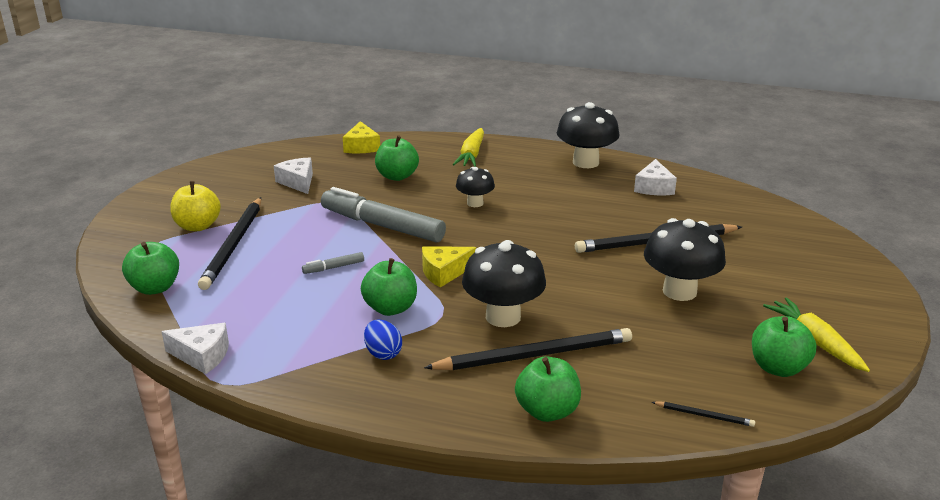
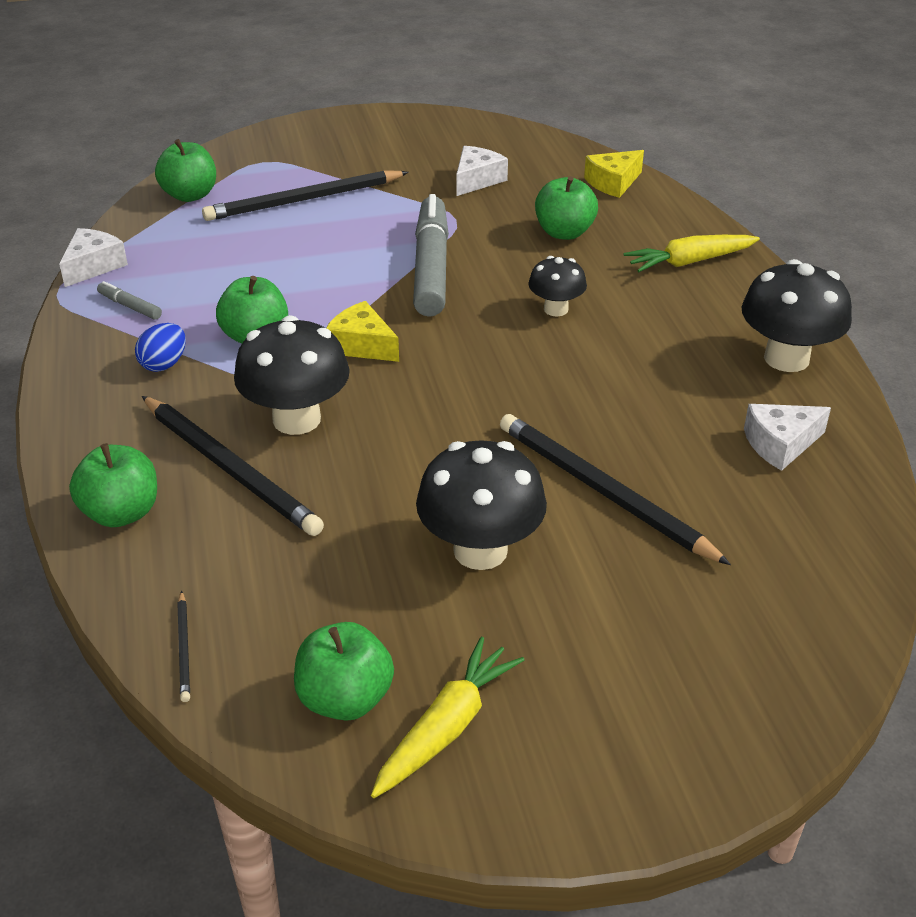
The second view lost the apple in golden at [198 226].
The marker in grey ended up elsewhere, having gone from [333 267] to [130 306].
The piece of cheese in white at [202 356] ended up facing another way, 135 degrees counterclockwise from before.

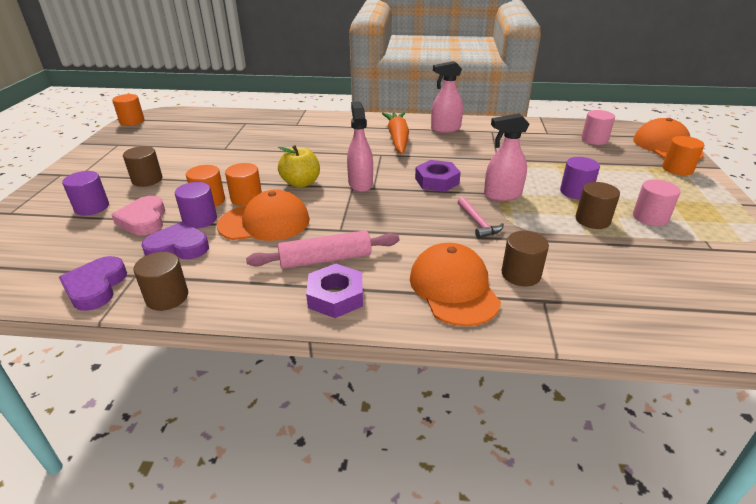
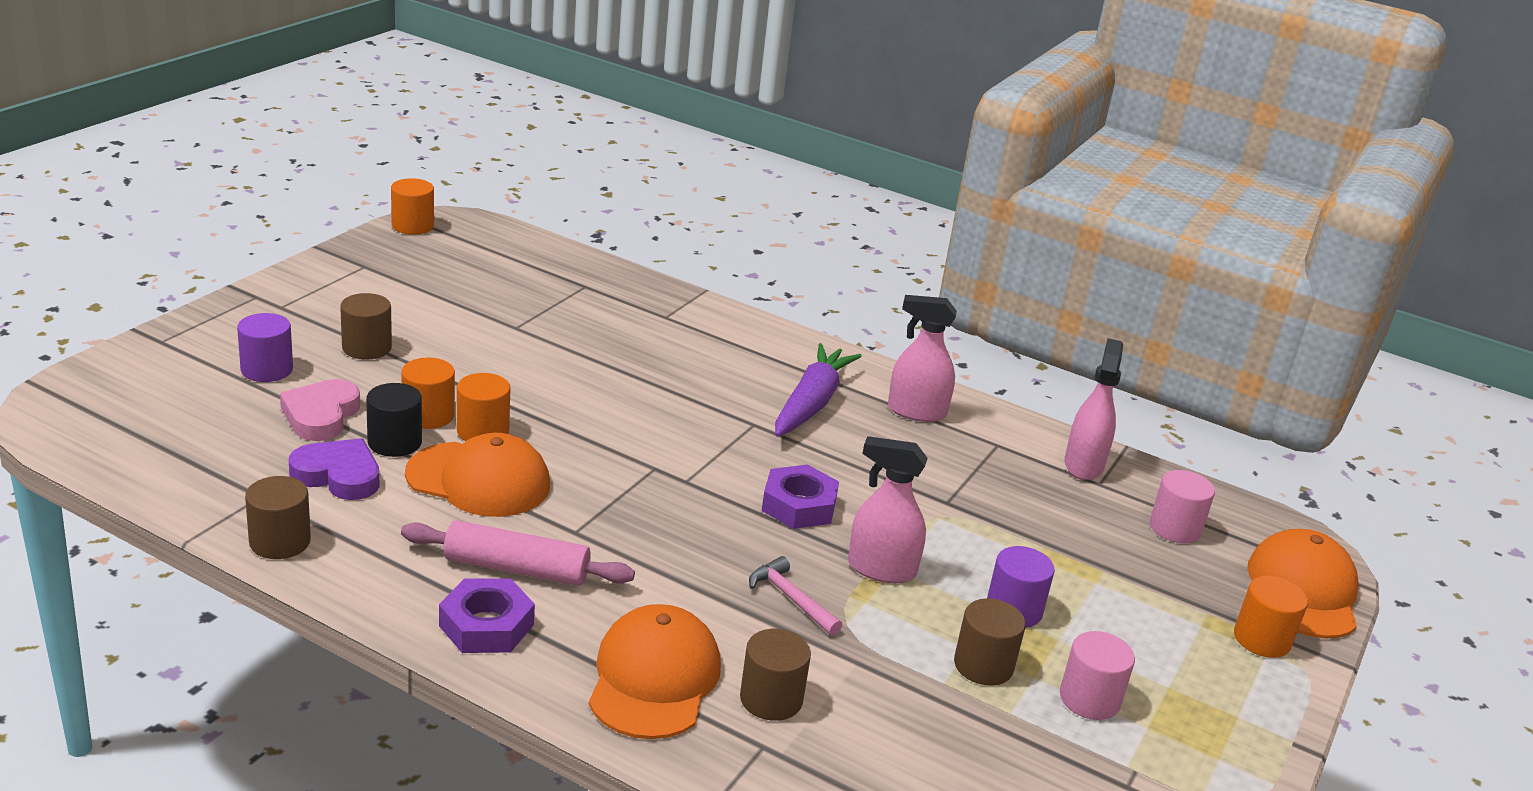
The spray cleaner in rosy ended up elsewhere, having gone from [360 184] to [1083 465].
What was the root vegetable in orange at [397 139] turned into the root vegetable in royal purple at [811 403].
The second view lost the apple in golden at [301 183].
What was the cylinder in royal purple at [200 219] turned into the cylinder in black at [394 442].
The carpenter's hammer in rosy at [478 223] ended up facing another way, 135 degrees clockwise from before.
The second view lost the heart in royal purple at [96 287].

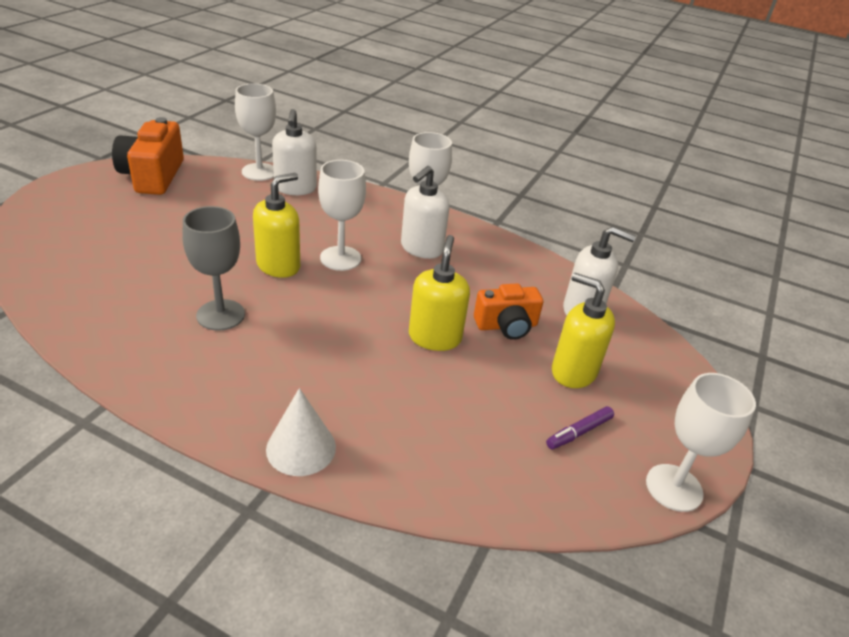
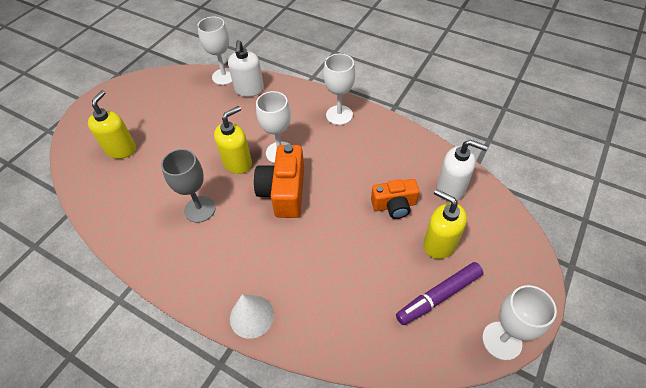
The photo camera in orange ended up elsewhere, having gone from [153 176] to [284 192].
The second view lost the soap pump in white at [421 248].
The soap pump in golden ended up elsewhere, having gone from [435 337] to [121 149].
The size of the marker in royal purple at [579 432] changed by a factor of 1.73.

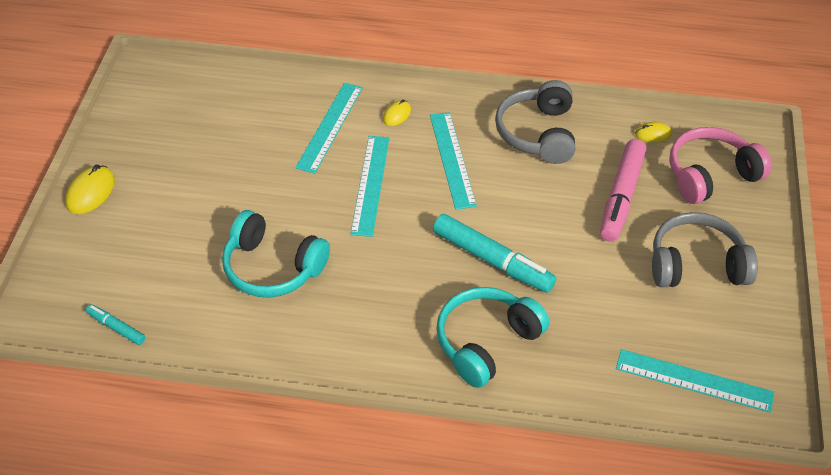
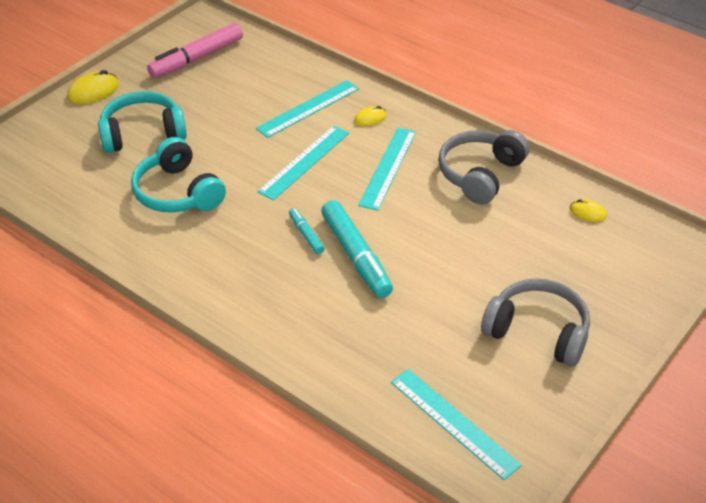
The second view lost the headphones in rosy at [710 175].
The marker in rosy ended up elsewhere, having gone from [621 197] to [197 58].
The headphones in teal ended up elsewhere, having gone from [486 342] to [142 133].
The marker in teal ended up elsewhere, having gone from [116 328] to [306 235].

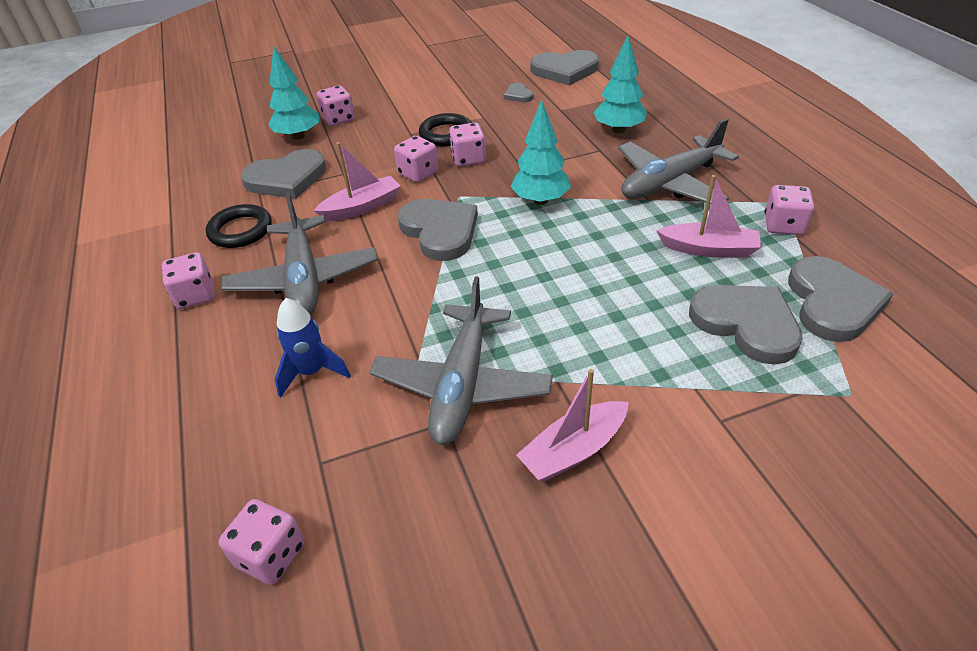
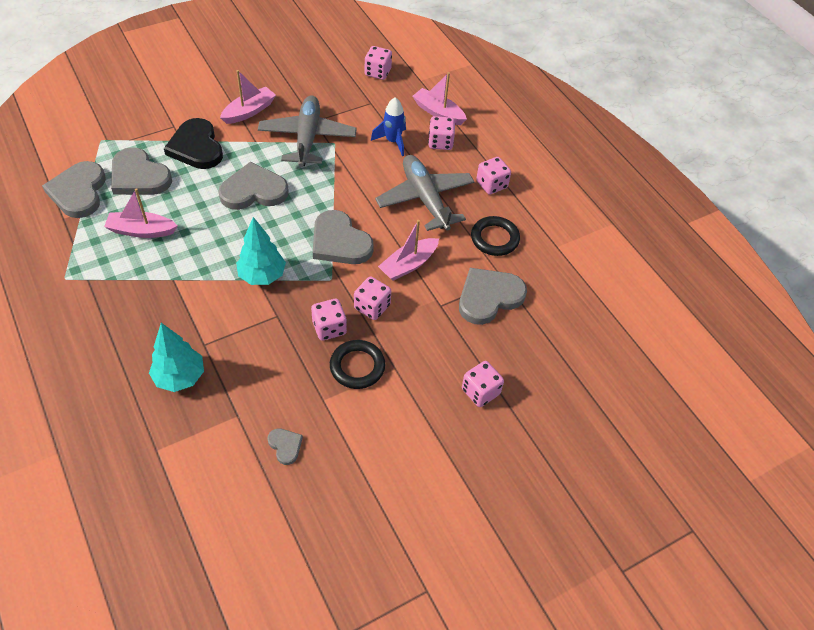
The second view lost the tree in teal at [298 136].
The heart in grey ended up elsewhere, having gone from [565 70] to [253 191].
The second view lost the toy plane in grey at [670 183].
The die in rosy ended up elsewhere, having gone from [783 225] to [440 142].
The second view gained the toy boat in rosy at [438 113].
The second view gained the heart in black at [196 147].

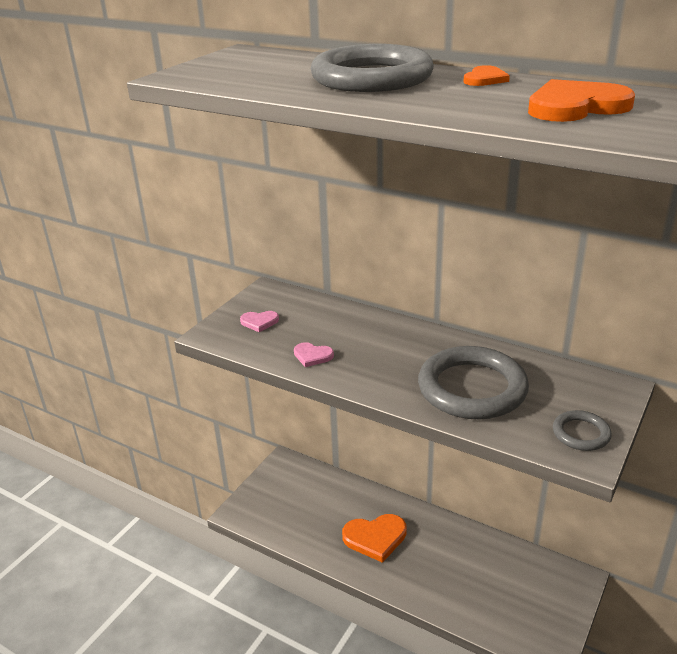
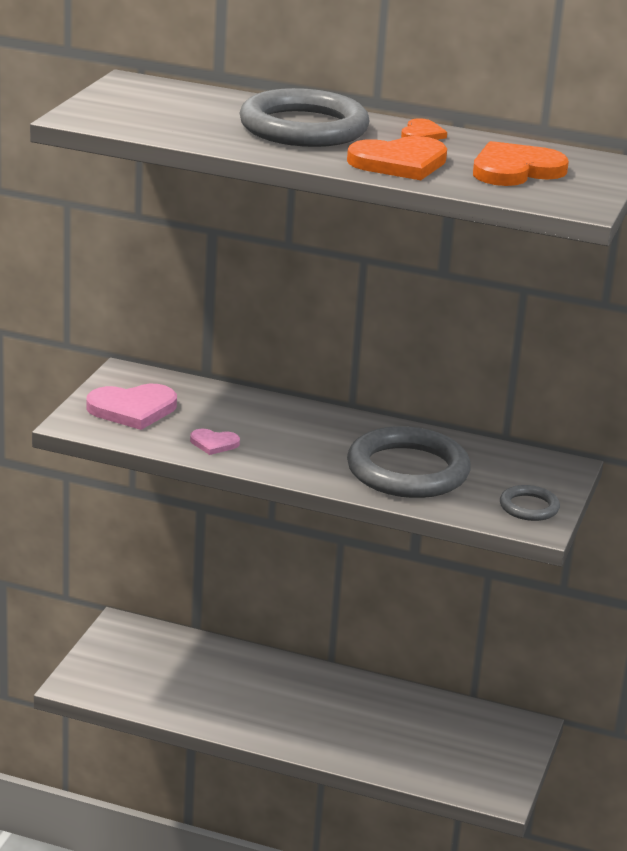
The size of the heart in rosy at [259 322] changed by a factor of 1.87.
The heart in orange ended up elsewhere, having gone from [375 538] to [399 163].

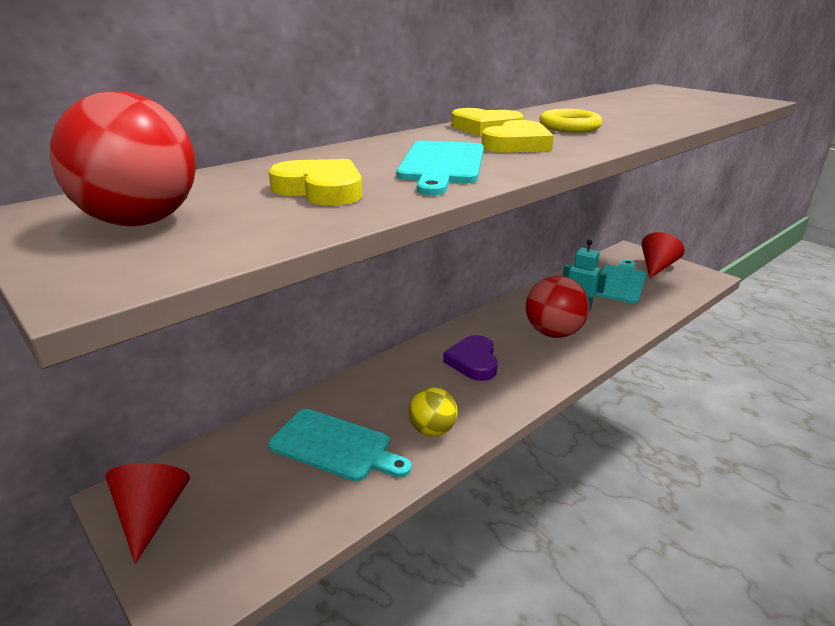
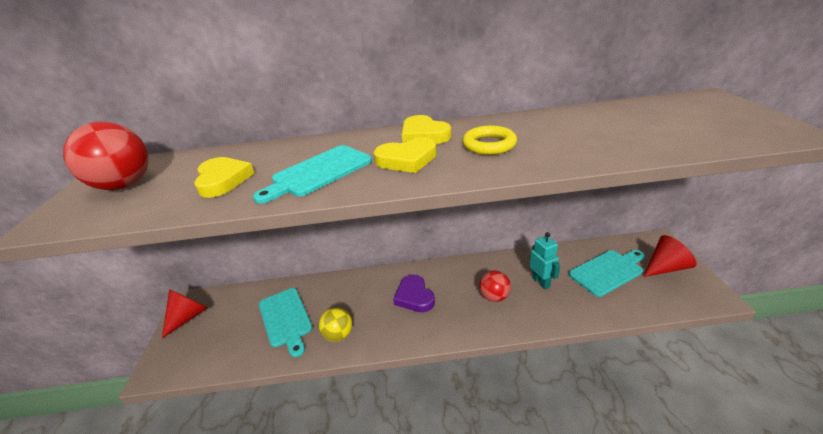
The size of the sphere in crimson at [553 333] changed by a factor of 0.62.
The heart in royal purple at [473 362] ended up facing another way, 60 degrees counterclockwise from before.

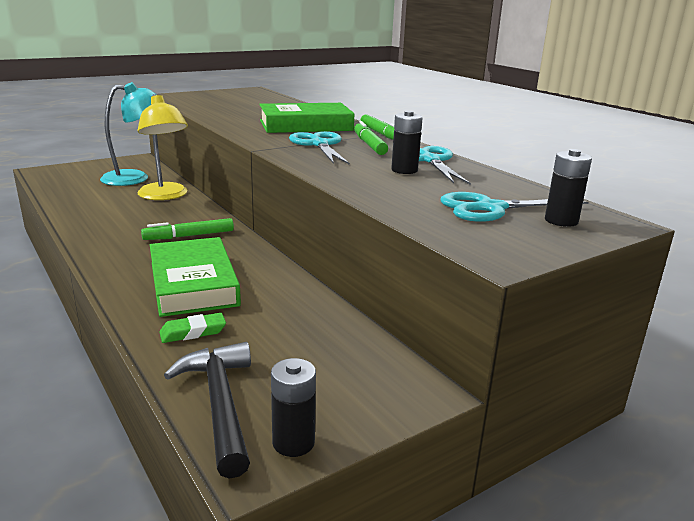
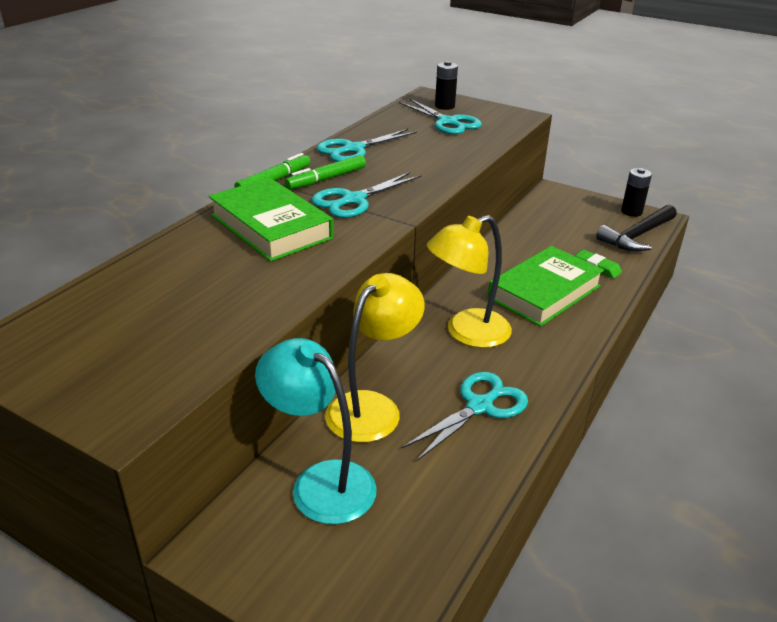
The second view lost the AA battery in black at [404 170].
Where the marker in emerald stood at [189 236], the reading lamp in golden came to stand at [467 333].
The second view gained the pair of scissors in teal at [480 406].

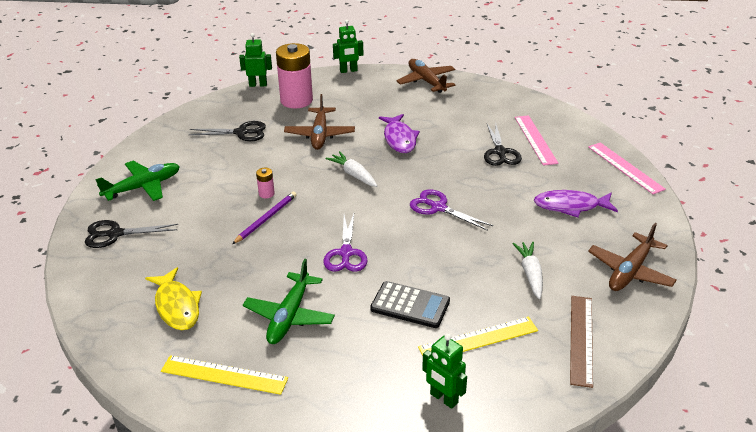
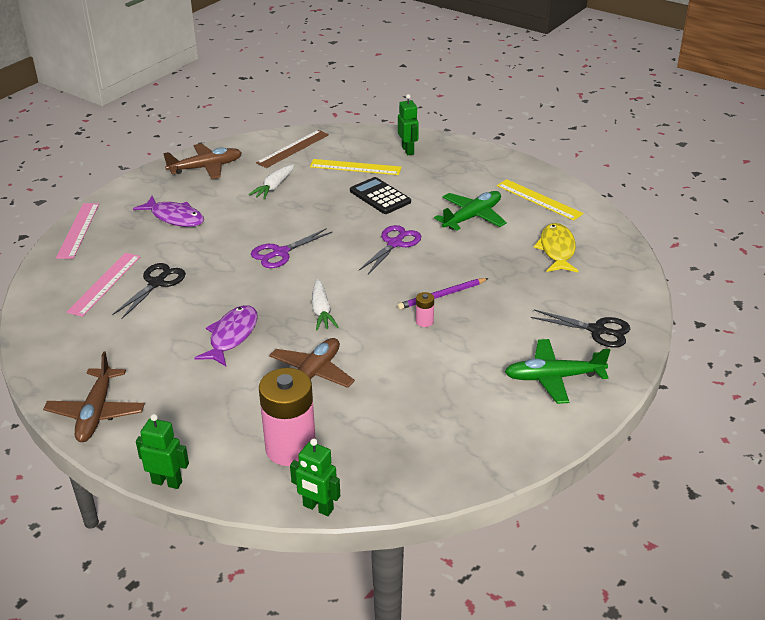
The second view lost the pair of scissors in black at [241 132].
The pair of scissors in royal purple at [438 207] ended up facing another way, 75 degrees clockwise from before.

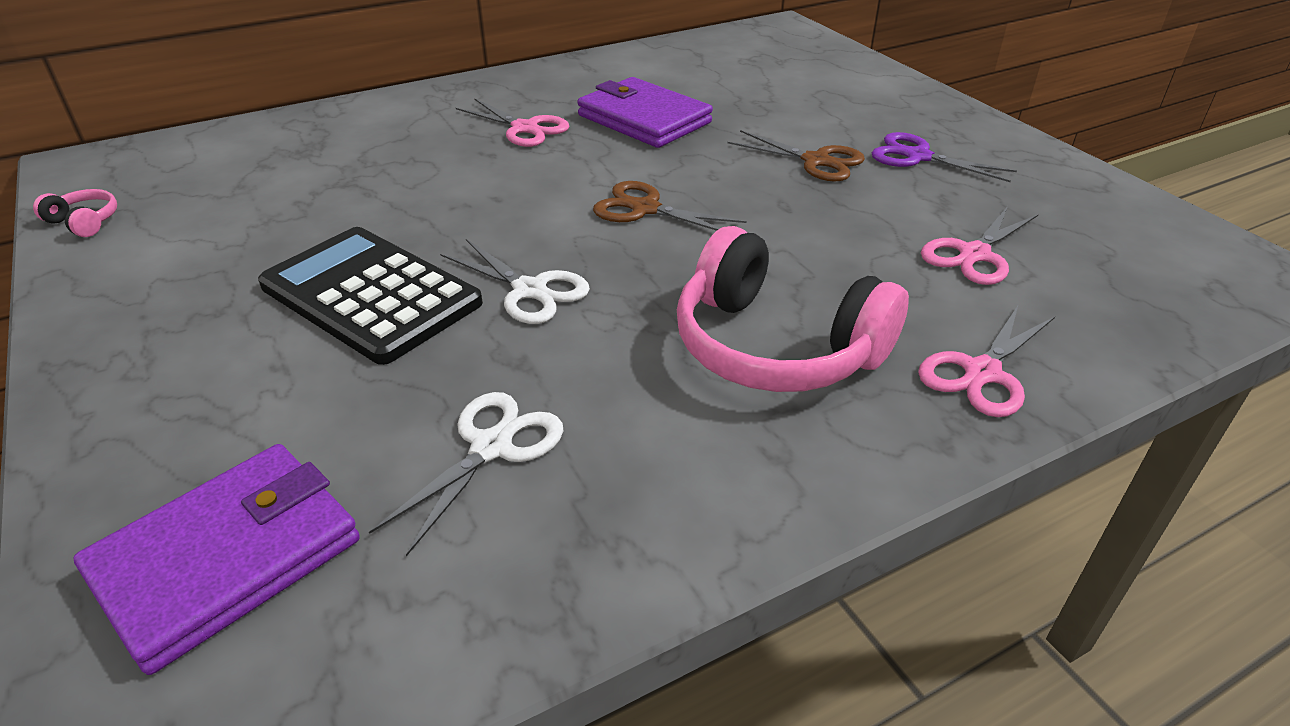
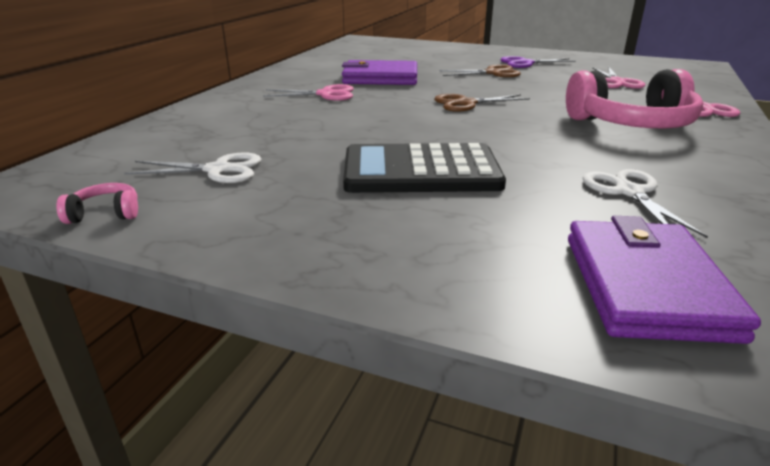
The pair of scissors in white ended up elsewhere, having gone from [530 290] to [218 170].

